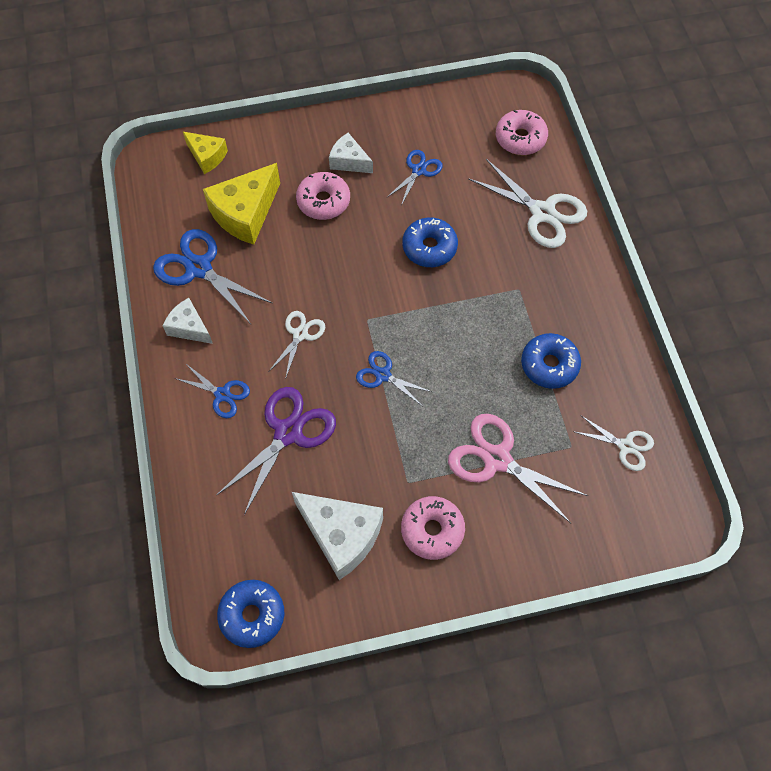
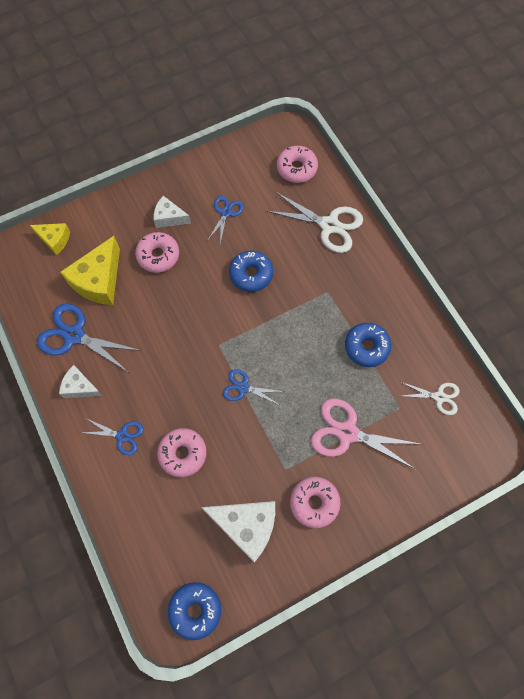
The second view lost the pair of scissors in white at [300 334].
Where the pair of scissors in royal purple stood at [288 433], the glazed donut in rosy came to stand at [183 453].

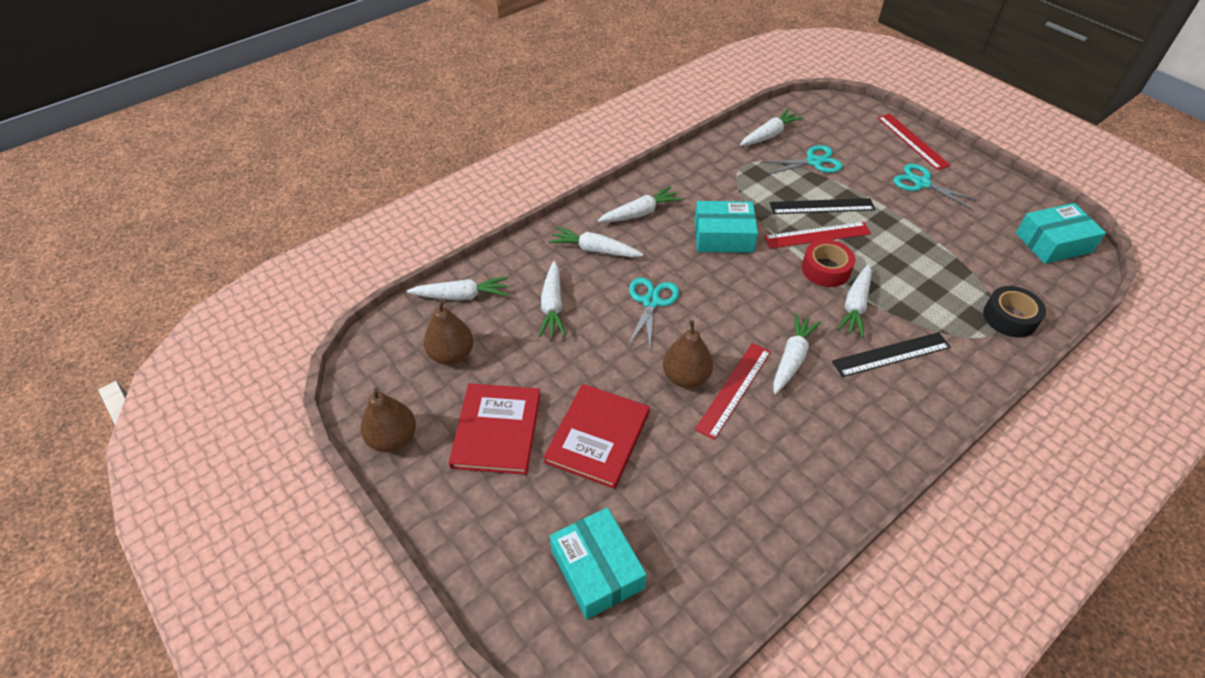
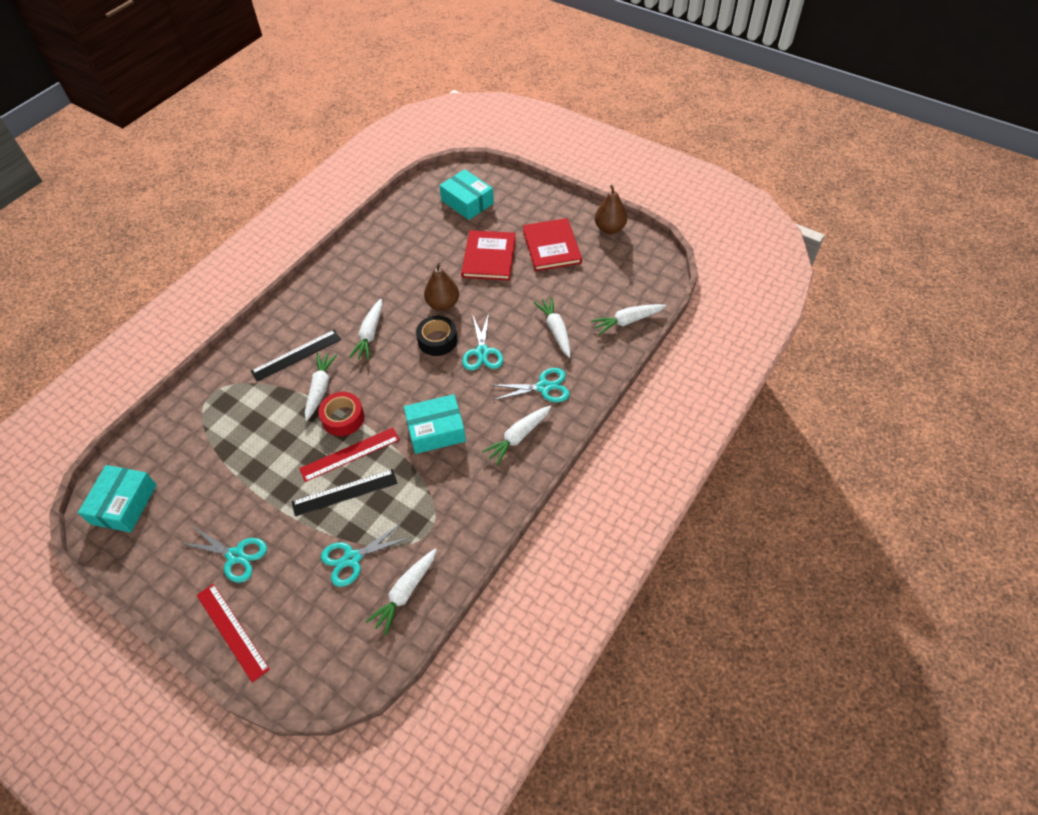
The parcel in teal at [1053 242] ended up facing another way, 45 degrees counterclockwise from before.
Where the root vegetable in white stood at [595 250], the pair of scissors in teal came to stand at [543 387].
The tape in black ended up elsewhere, having gone from [1009 317] to [437 340].
The second view lost the pear in dark brown at [452 355].
The second view lost the ruler in crimson at [734 389].

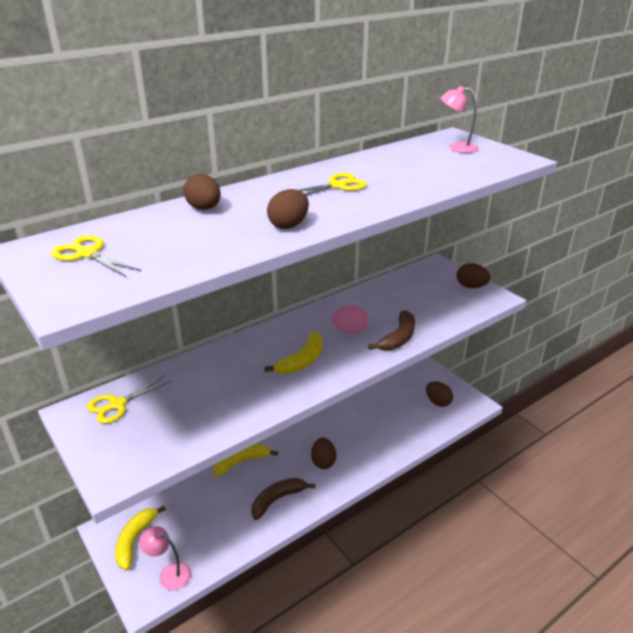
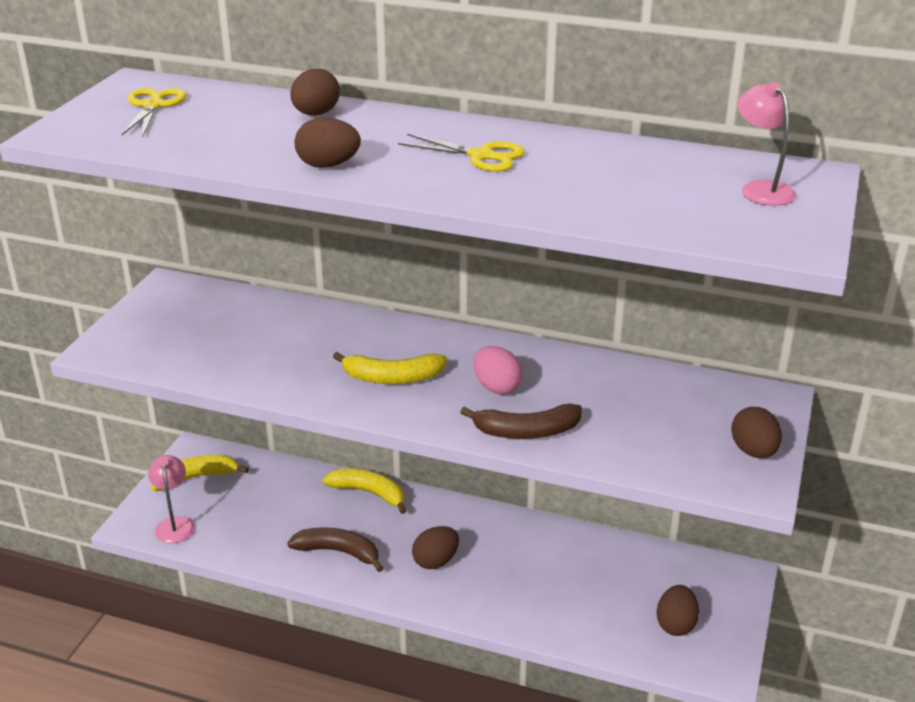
The second view lost the pair of scissors in golden at [117 405].

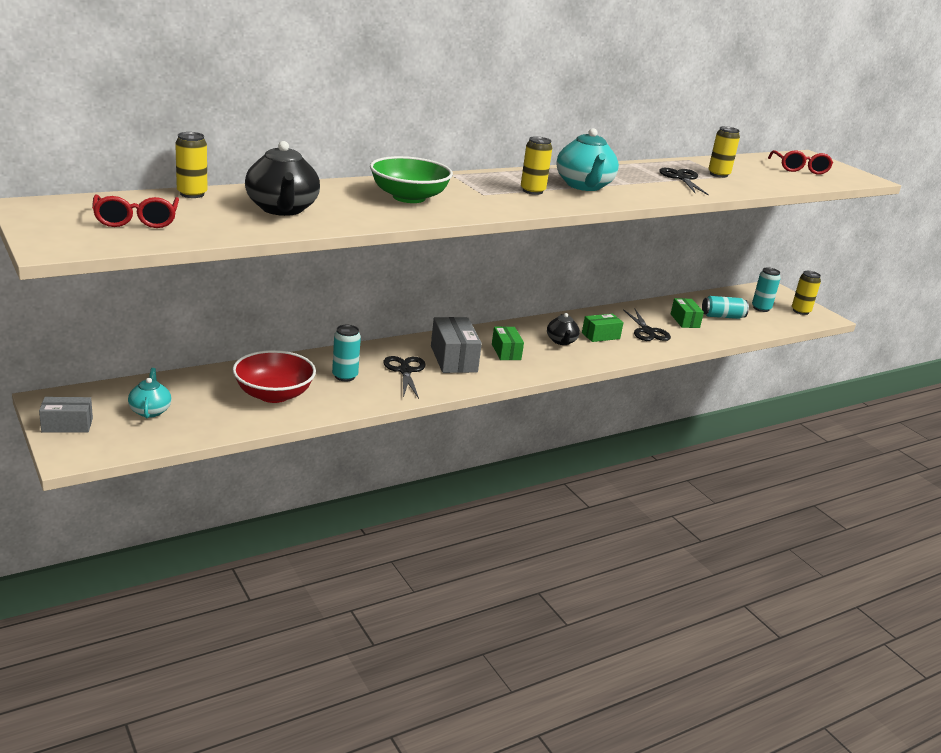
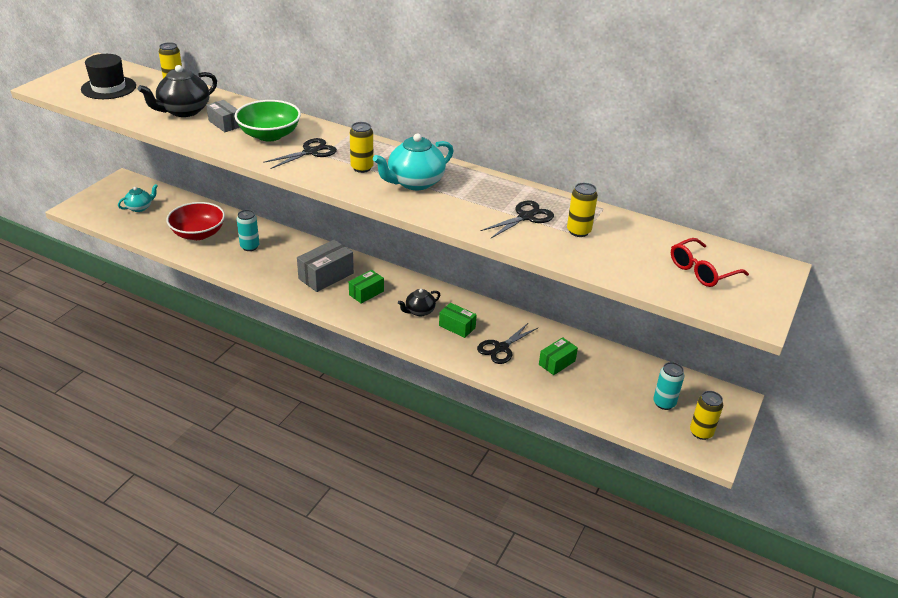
Where the spectacles in crimson stood at [136 220], the tall hat in black came to stand at [108 88].
The second view lost the tin in teal at [722 316].
The pair of scissors in black ended up elsewhere, having gone from [405 371] to [310 152].
The parcel in grey ended up elsewhere, having gone from [67 425] to [225 124].

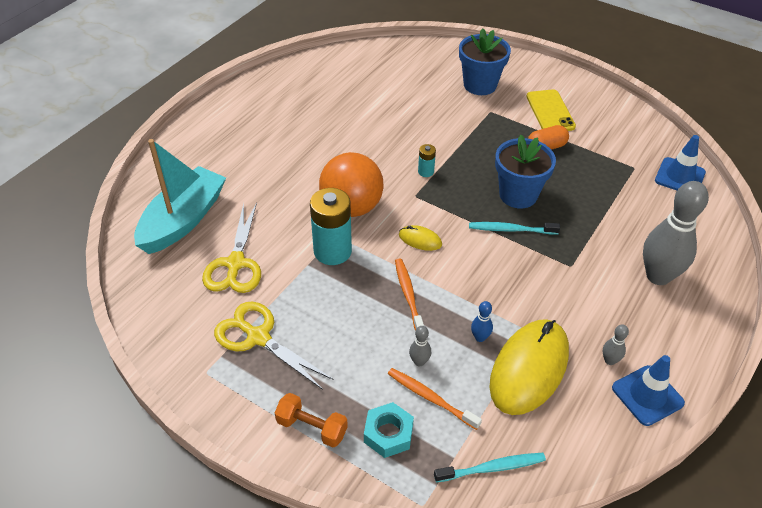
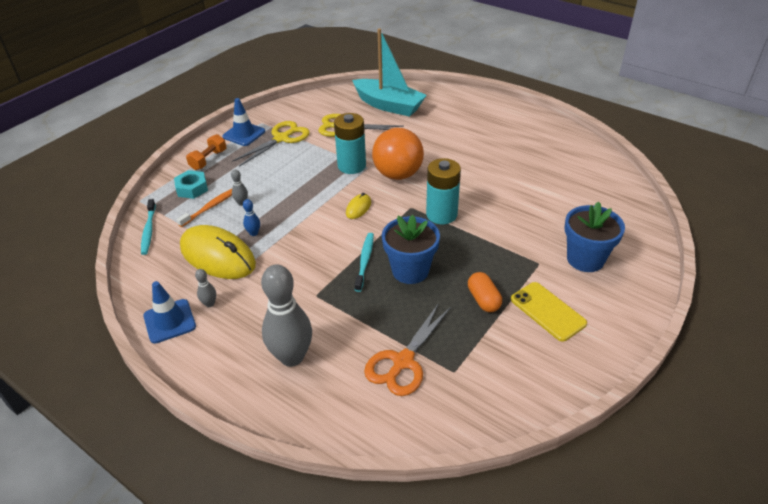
The mobile phone in golden at [550 111] ended up facing another way, 60 degrees clockwise from before.
The road cone in blue ended up elsewhere, having gone from [679 176] to [244 134].
The size of the AA battery in teal at [426 172] changed by a factor of 2.15.
The second view lost the dental brush in orange at [408 295].
The second view gained the pair of scissors in orange at [403 362].

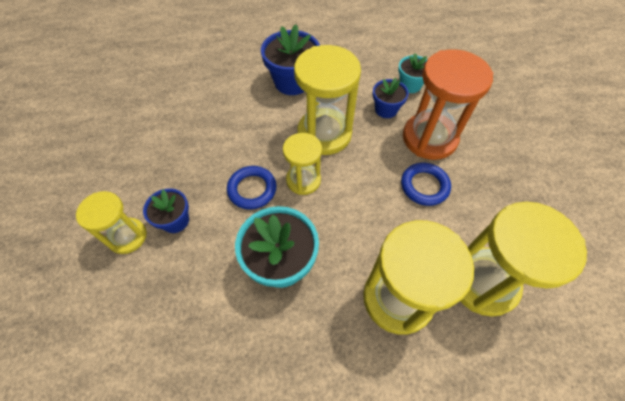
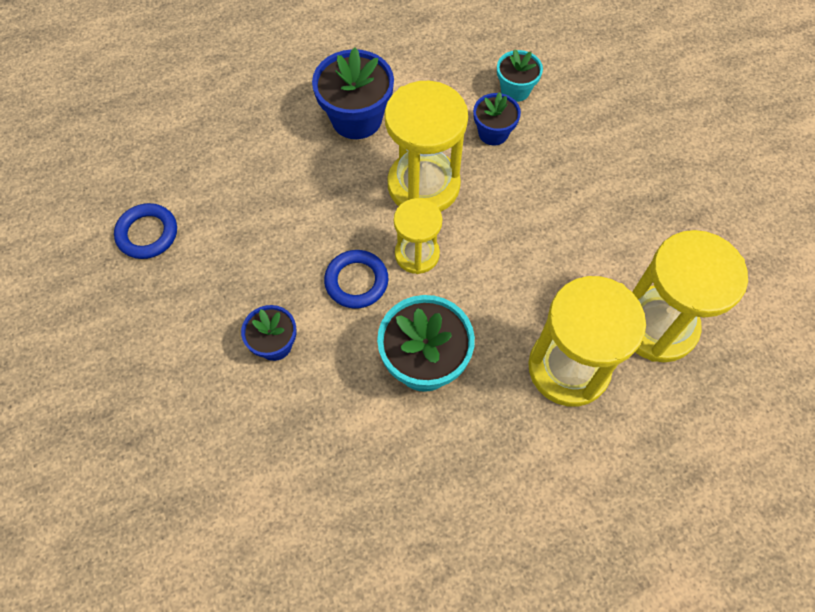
The second view lost the sandglass in orange at [429 138].
The hoop in blue ended up elsewhere, having gone from [424 186] to [147 234].
The second view lost the sandglass in golden at [127 236].

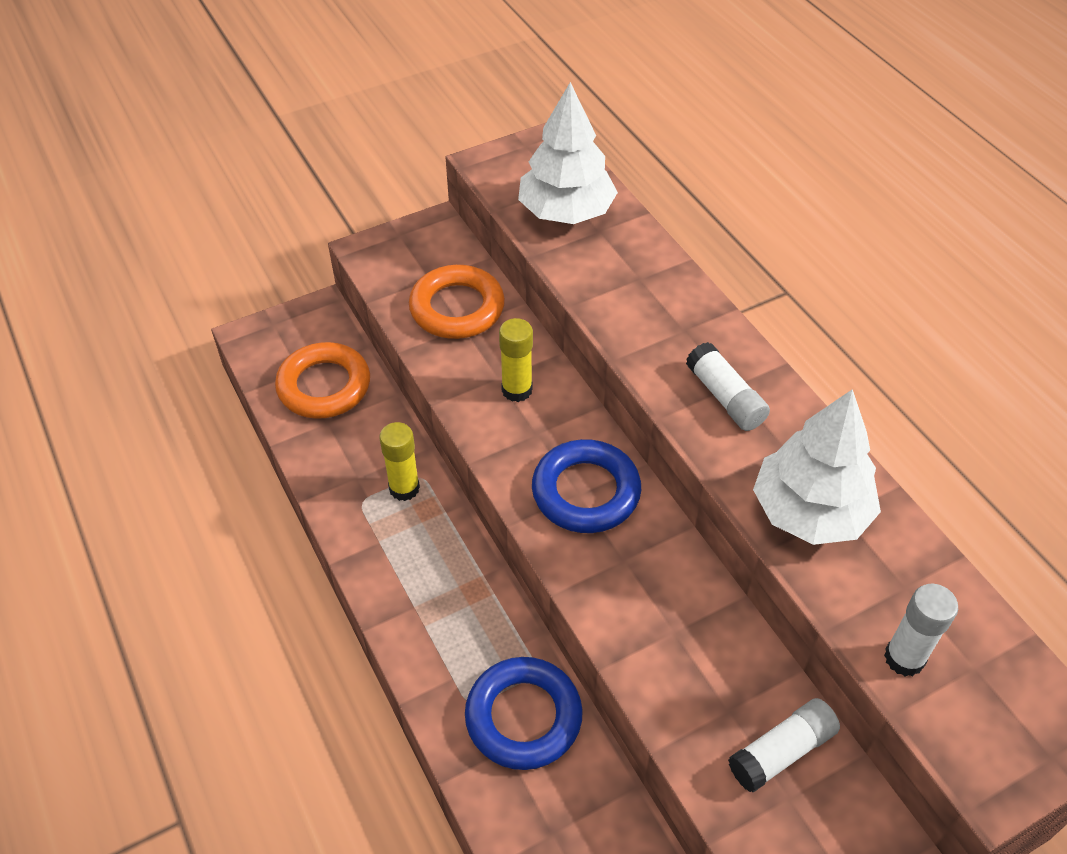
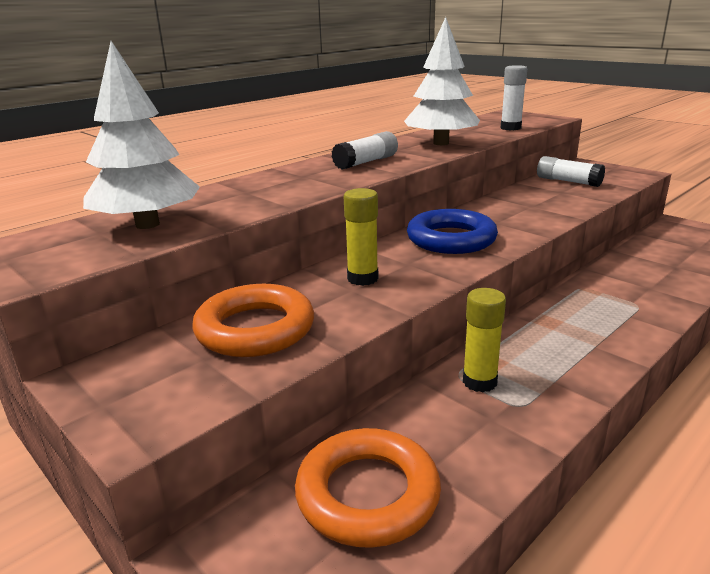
The second view lost the hoop in blue at [523 717].

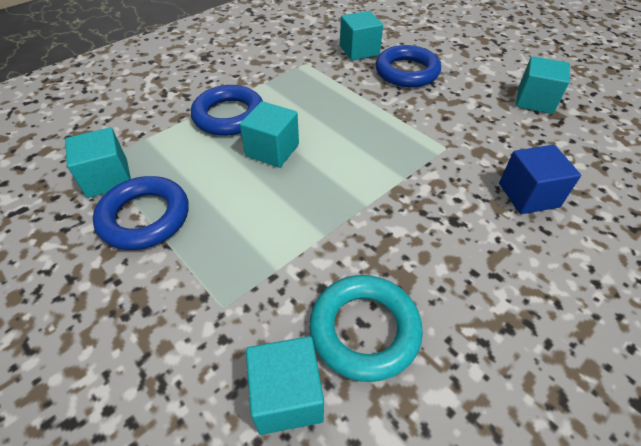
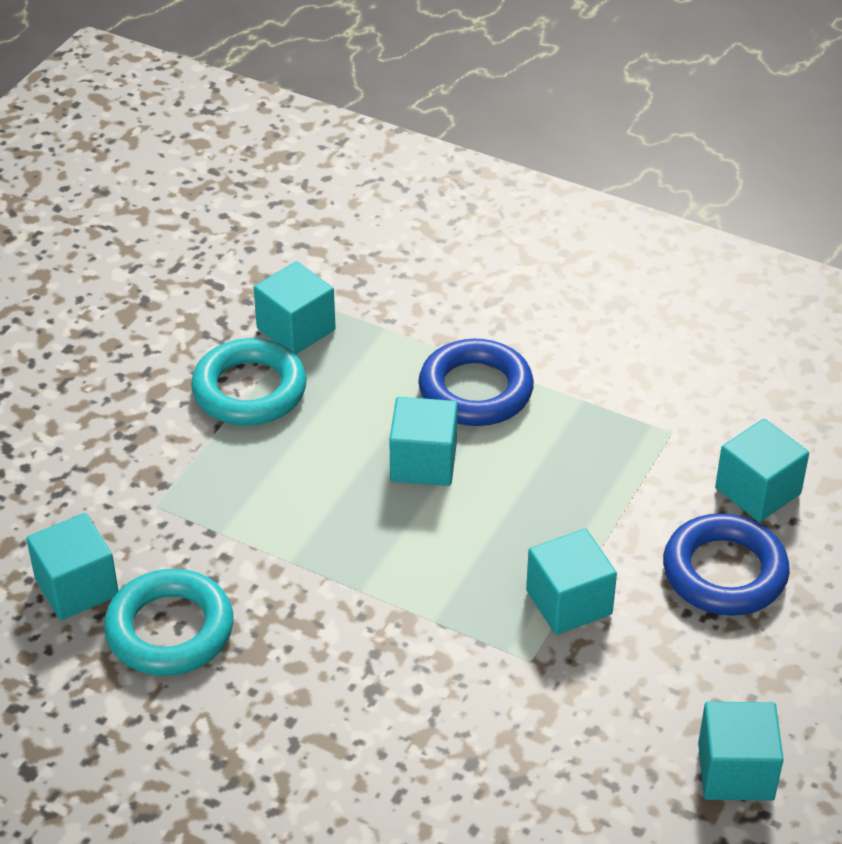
The second view lost the cube in blue at [528 195].
What was the hoop in blue at [145 217] turned into the hoop in teal at [249 390].
The second view gained the cube in teal at [569 602].

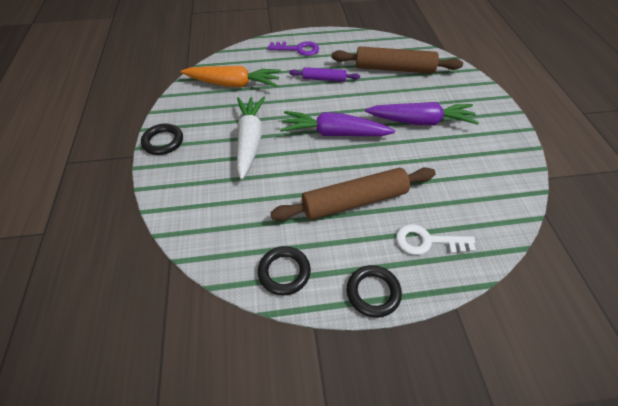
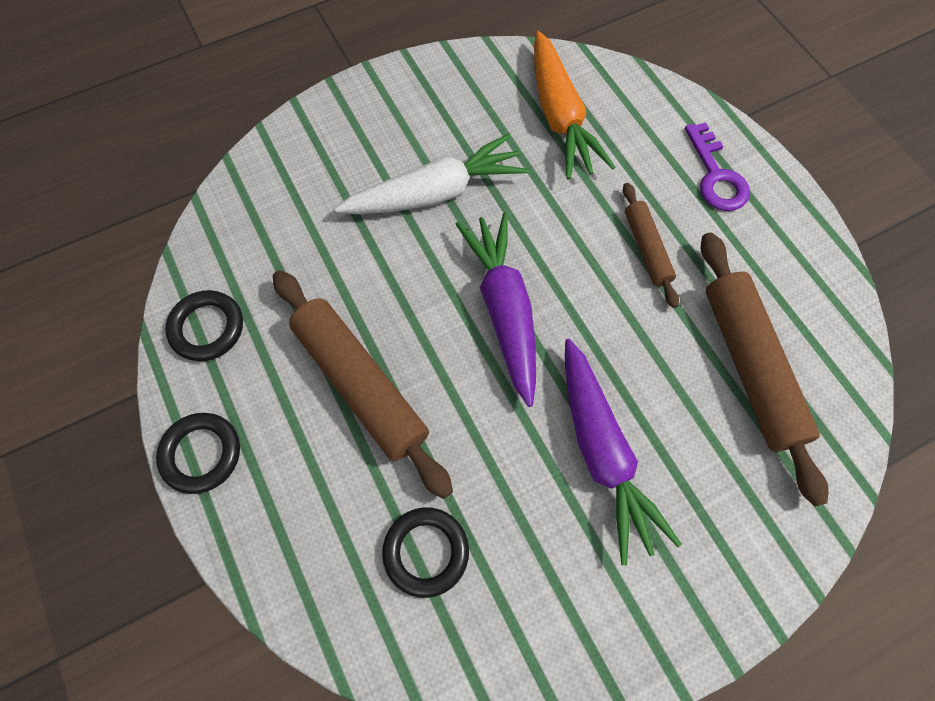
What was the rolling pin in royal purple at [324 79] turned into the rolling pin in dark brown at [646 248].
The hoop in black ended up elsewhere, having gone from [163 141] to [426 552].
The second view lost the key in white at [427 241].

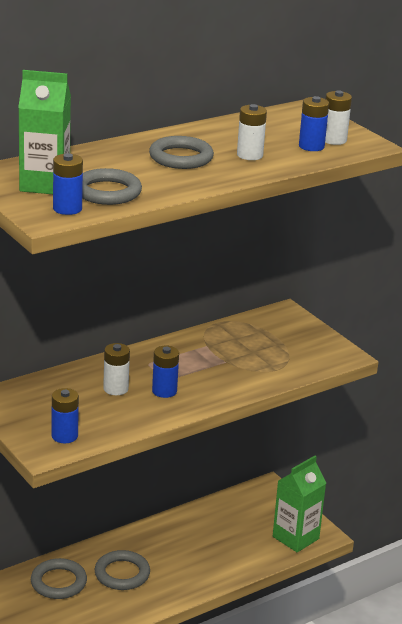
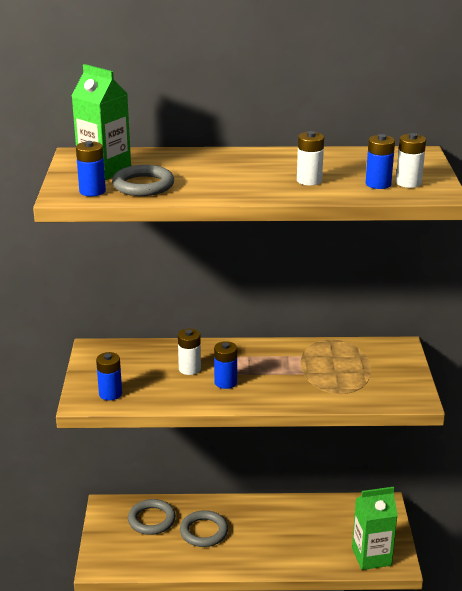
The second view lost the hoop in grey at [181 157].

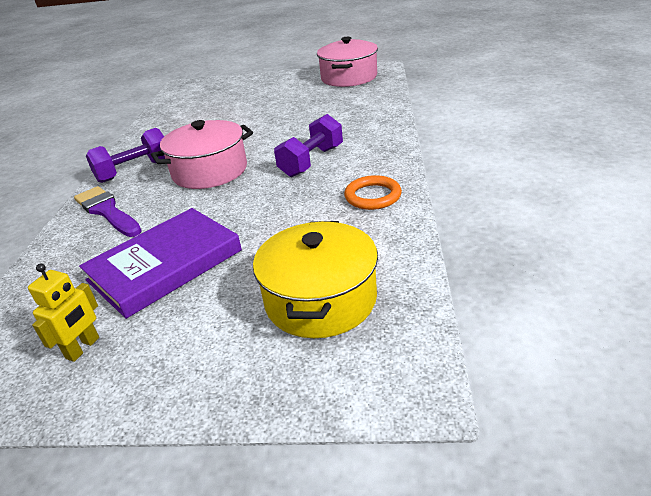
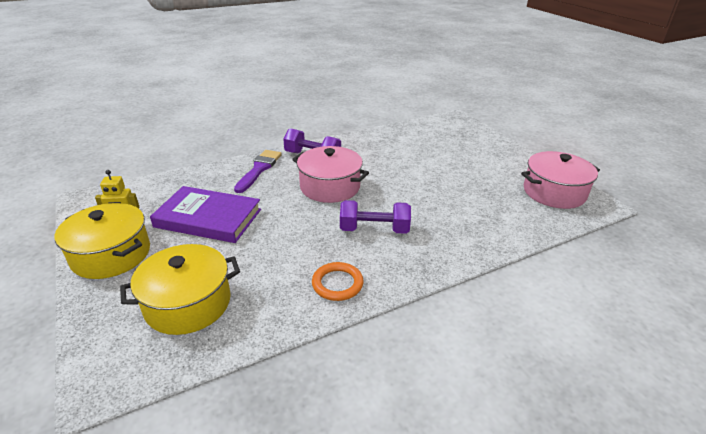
The second view gained the stockpot in golden at [111 255].

